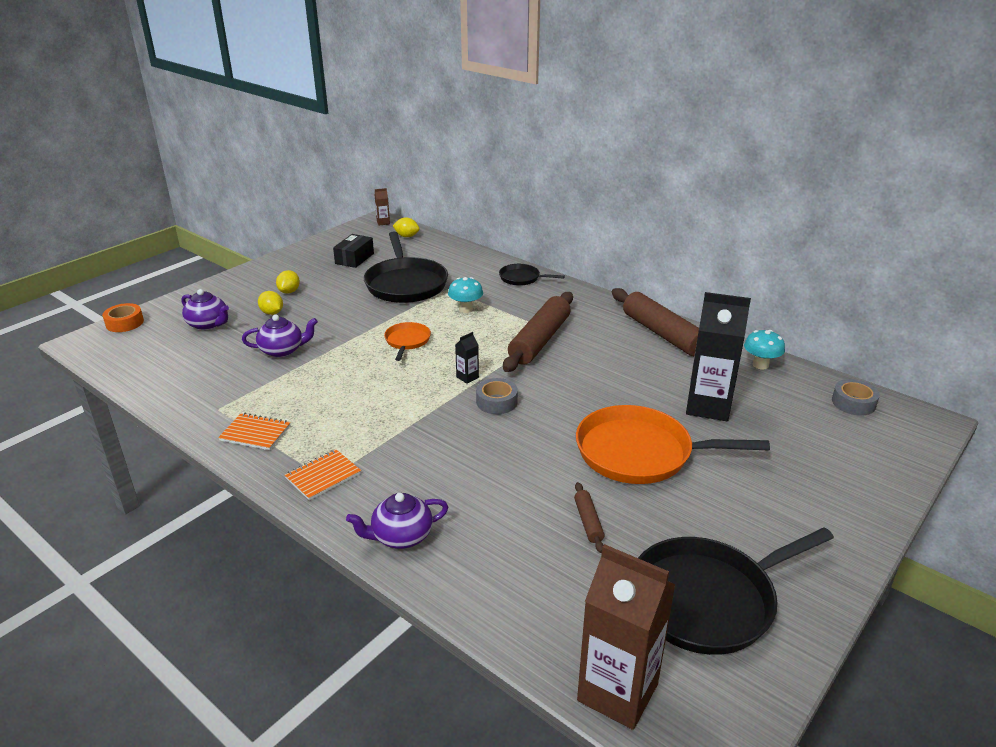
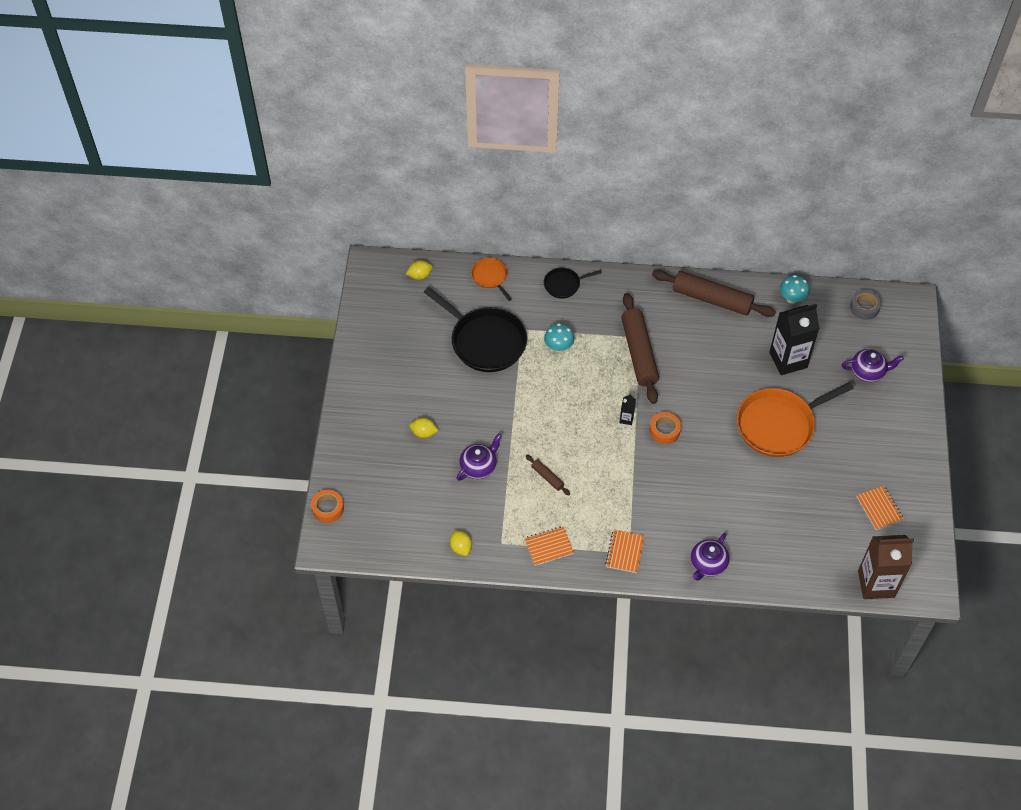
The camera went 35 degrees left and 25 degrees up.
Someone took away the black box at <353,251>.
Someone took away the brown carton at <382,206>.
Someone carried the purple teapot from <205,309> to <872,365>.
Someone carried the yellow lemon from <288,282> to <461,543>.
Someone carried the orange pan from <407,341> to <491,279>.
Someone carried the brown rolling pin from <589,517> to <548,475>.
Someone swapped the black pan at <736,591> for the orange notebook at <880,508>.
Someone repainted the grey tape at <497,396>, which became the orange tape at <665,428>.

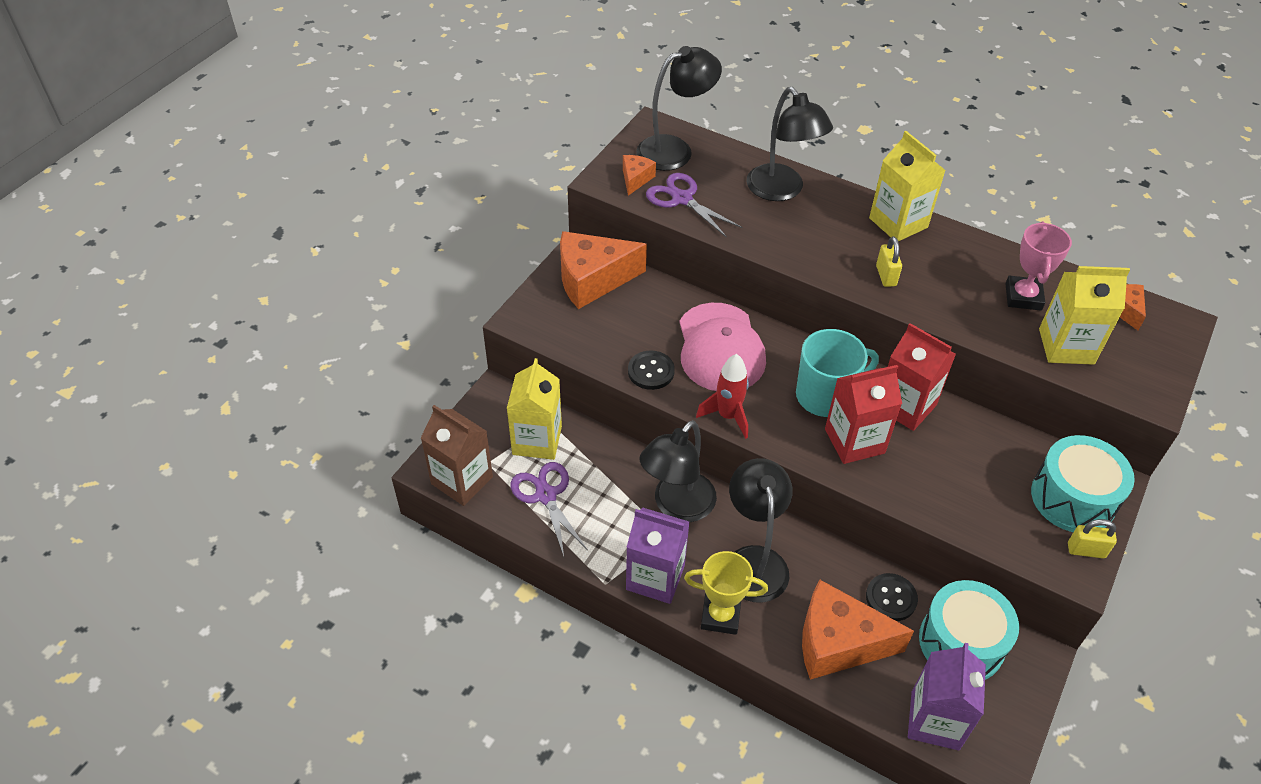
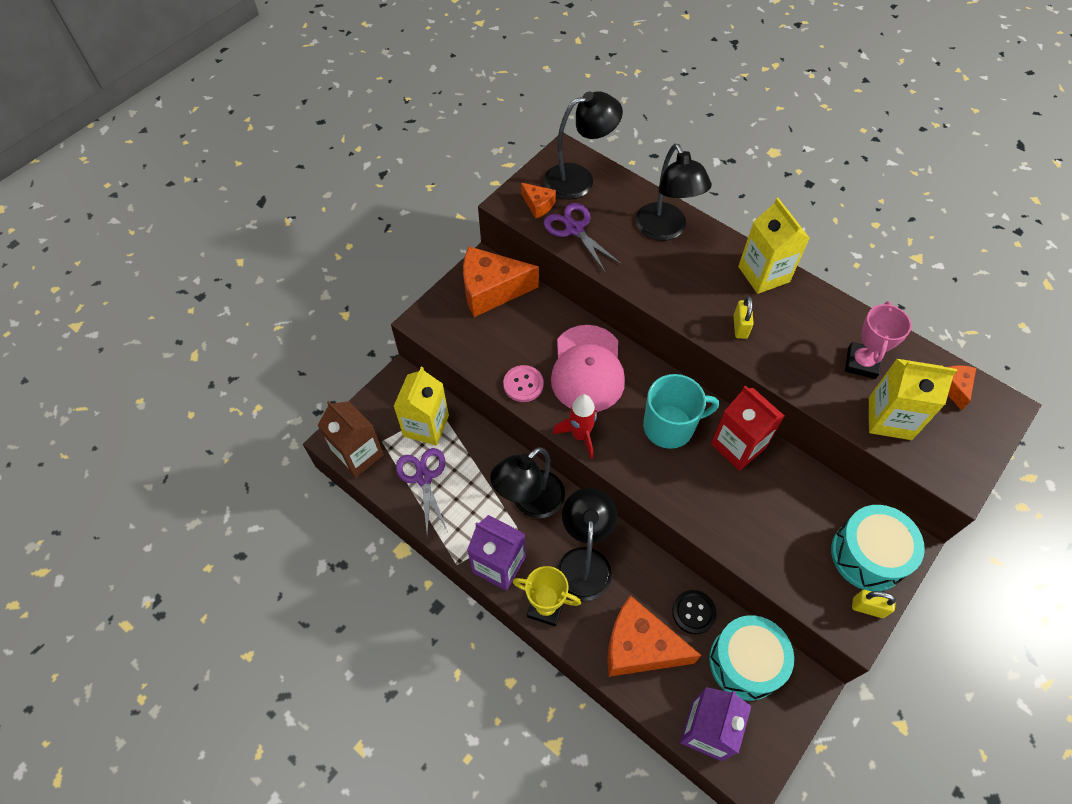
The camera went 10 degrees right and 10 degrees up.
Someone took away the red carton at <863,414>.
Someone repainted the black button at <651,370>, which became the pink button at <523,383>.
Someone rotated the orange cheese at <639,175> by 105 degrees clockwise.

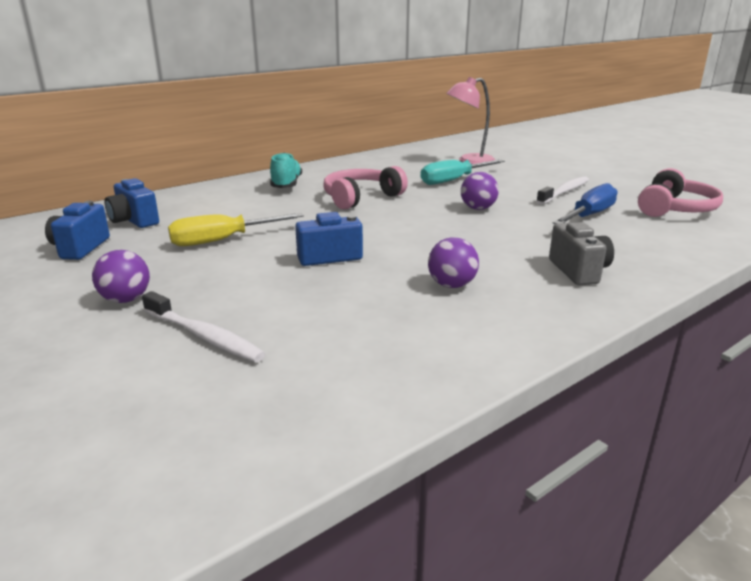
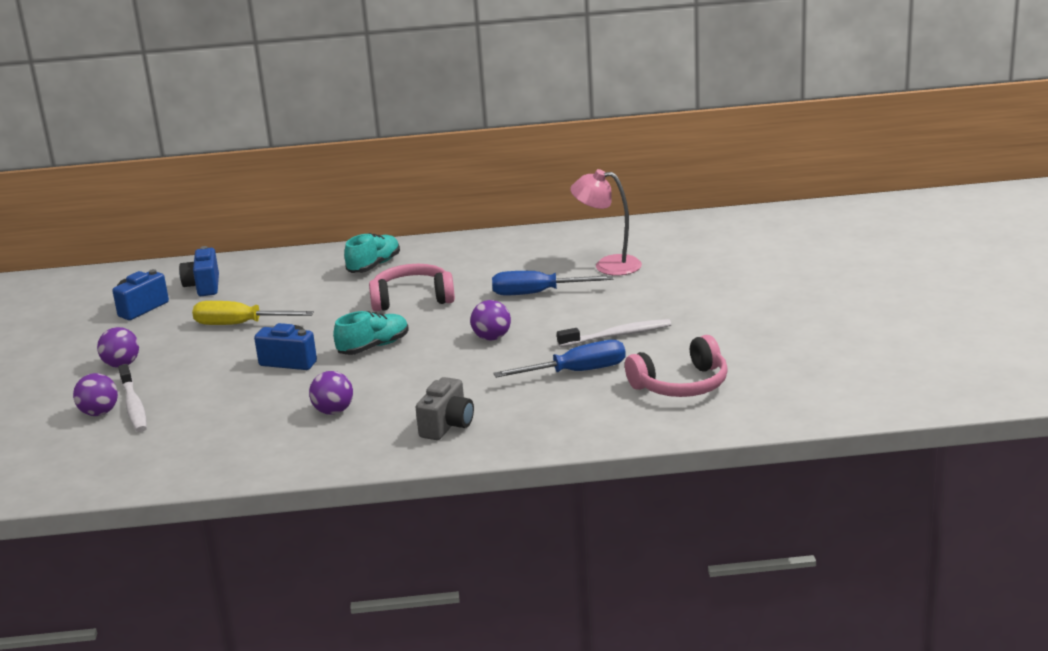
The camera went 35 degrees right and 0 degrees up.
Someone put down the purple ball at <95,394>.
Someone put down the turquoise shoe at <371,333>.
Someone repainted the turquoise screwdriver at <462,172>, which became the blue screwdriver at <552,283>.

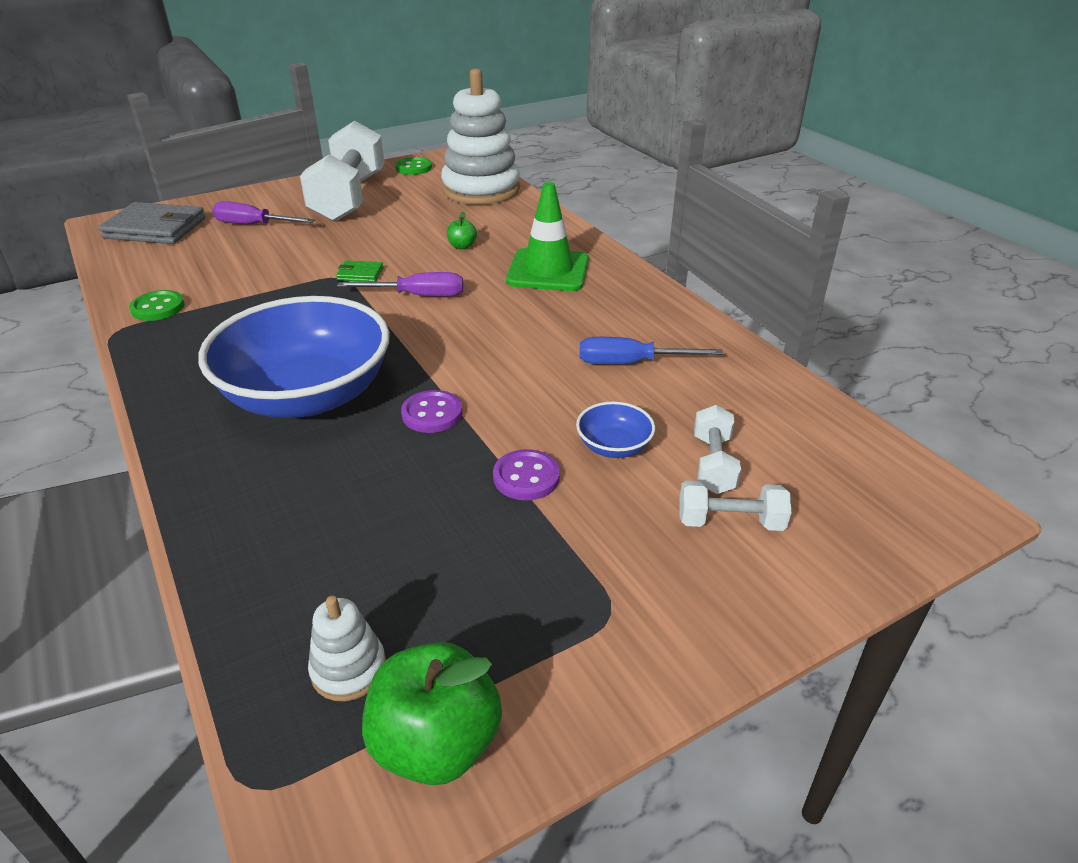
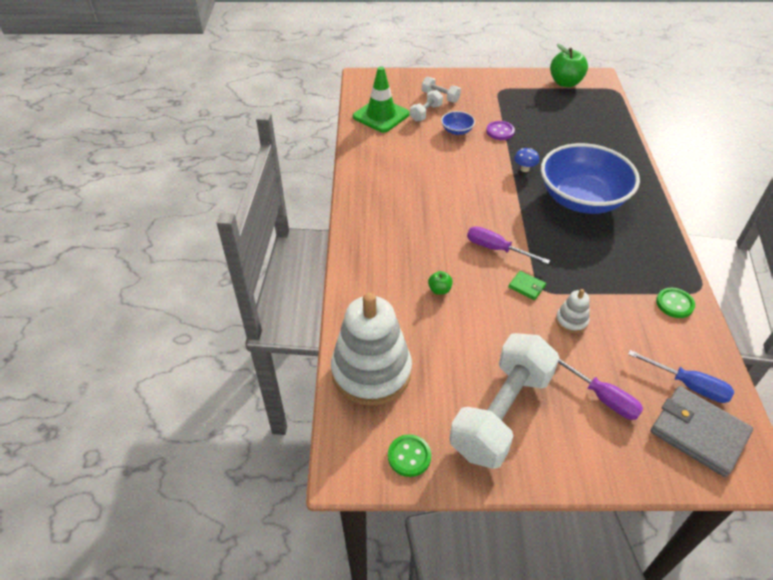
The camera went 150 degrees left and 10 degrees up.
Someone carried the white stacking toy from <347,648> to <573,311>.
Someone carried the green traffic cone from <547,236> to <381,99>.
Someone carried the blue screwdriver from <651,350> to <681,376>.
Someone swapped the purple button at <431,411> for the blue mushroom at <526,160>.

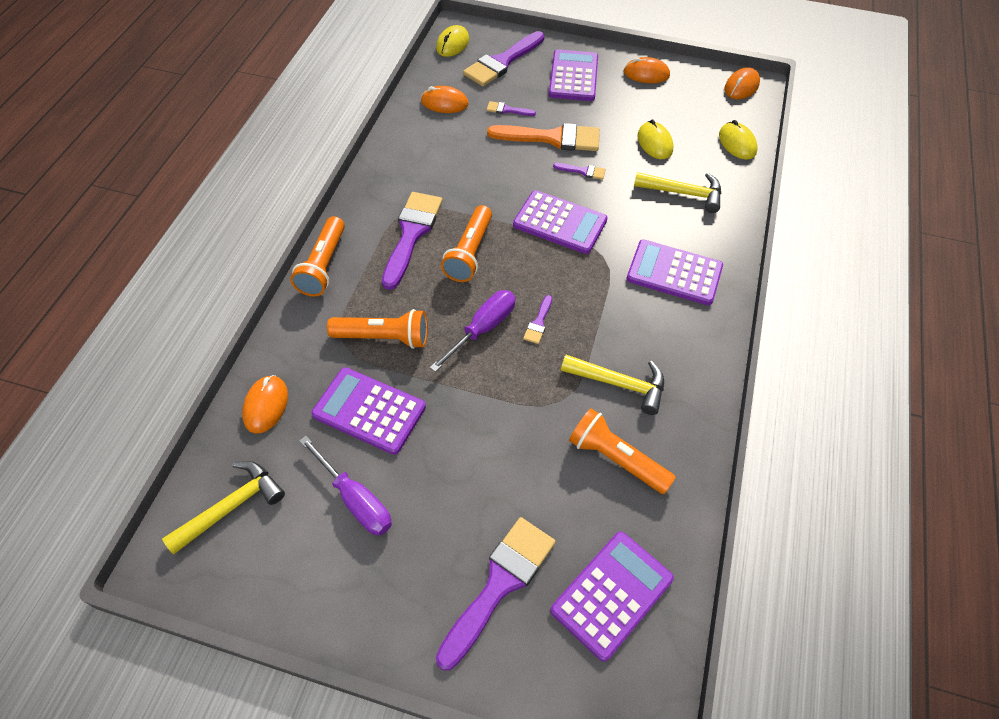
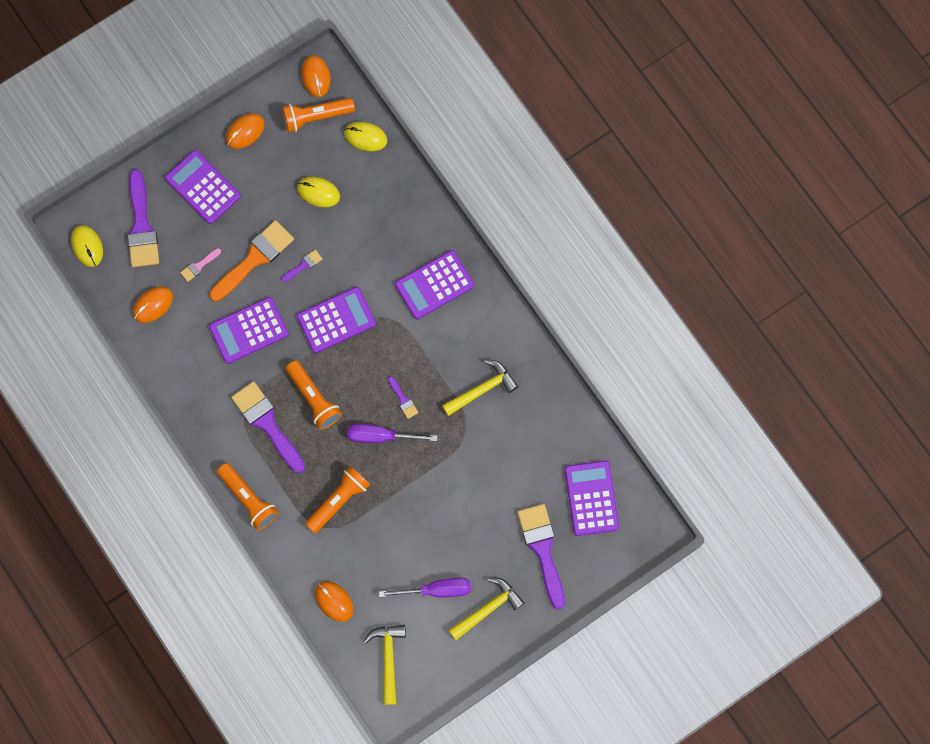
The camera went 50 degrees left and 20 degrees up.
Someone carried the purple calculator from <368,411> to <249,330>.
Someone carried the orange flashlight from <622,451> to <318,115>.
Someone carried the yellow hammer from <677,192> to <486,609>.
Someone repainted the purple brush at <511,108>, which became the pink brush at <200,265>.
Someone rotated the purple screwdriver at <472,331> by 75 degrees counterclockwise.

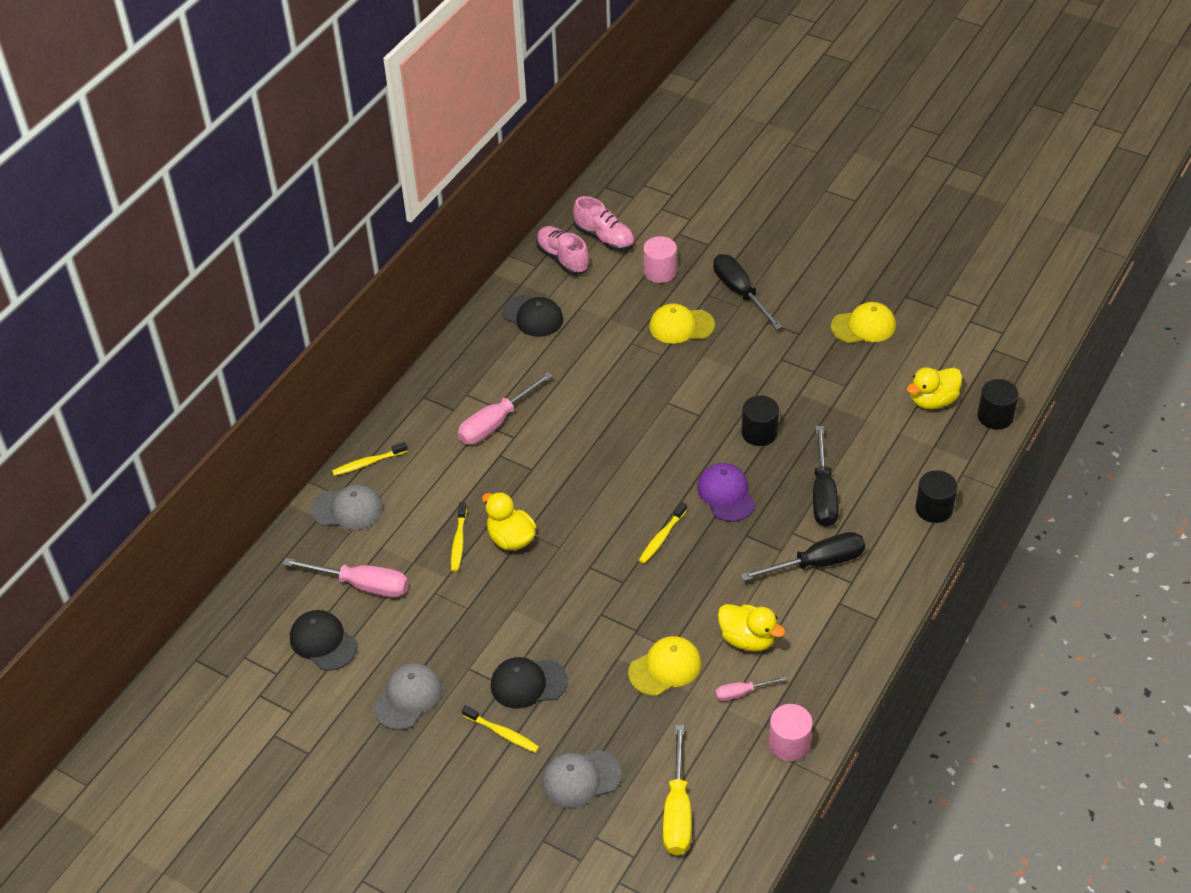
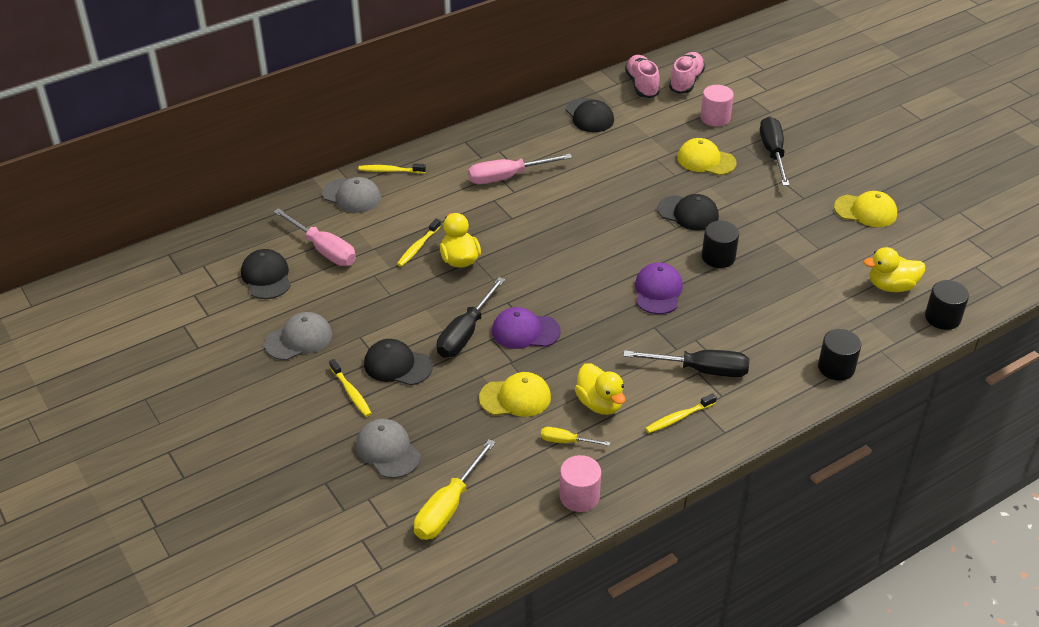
The camera went 25 degrees right and 5 degrees down.
Someone put down the purple cap at <526,328>.
Someone put down the black cap at <688,212>.
Someone carried the yellow toothbrush from <663,533> to <681,413>.
Someone carried the black screwdriver from <826,476> to <471,317>.
Someone repainted the pink screwdriver at <750,689>, which became the yellow screwdriver at <575,436>.
Someone rotated the grey cap at <582,779> by 45 degrees clockwise.
Someone rotated the pink shoe at <604,223> by 135 degrees counterclockwise.

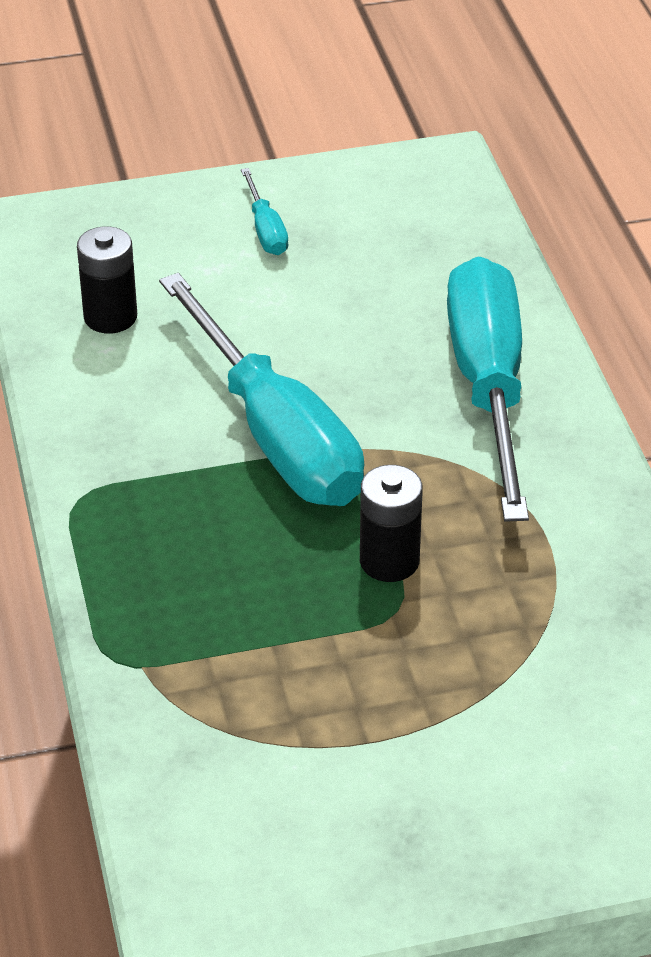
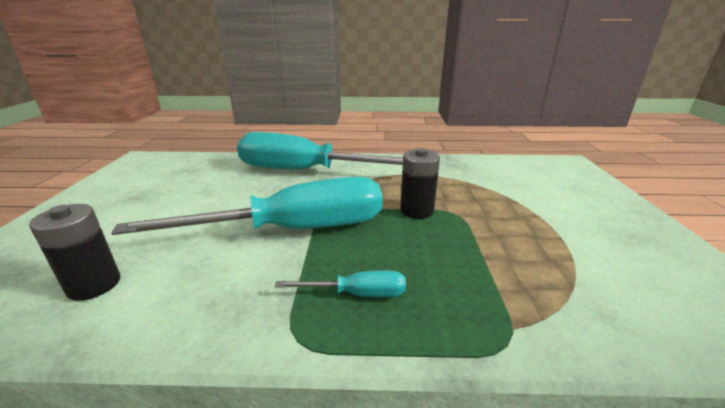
The camera went 75 degrees left and 15 degrees down.
Someone carried the turquoise screwdriver from <264,211> to <340,284>.

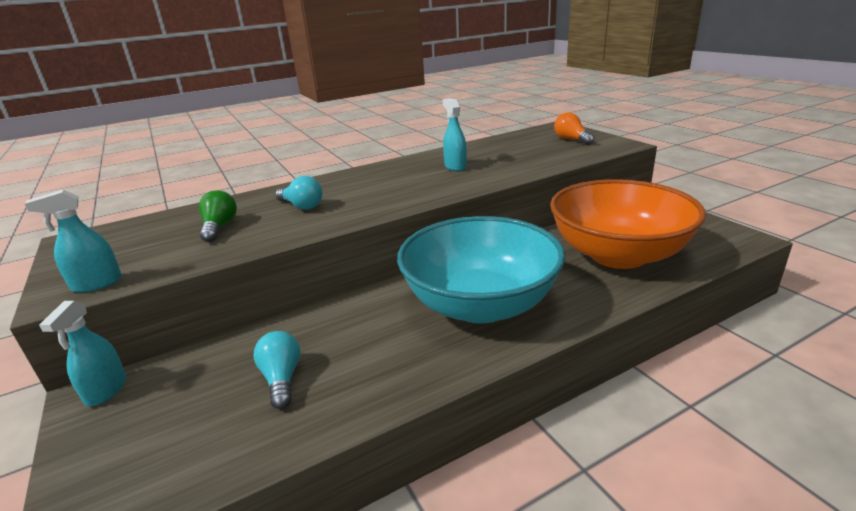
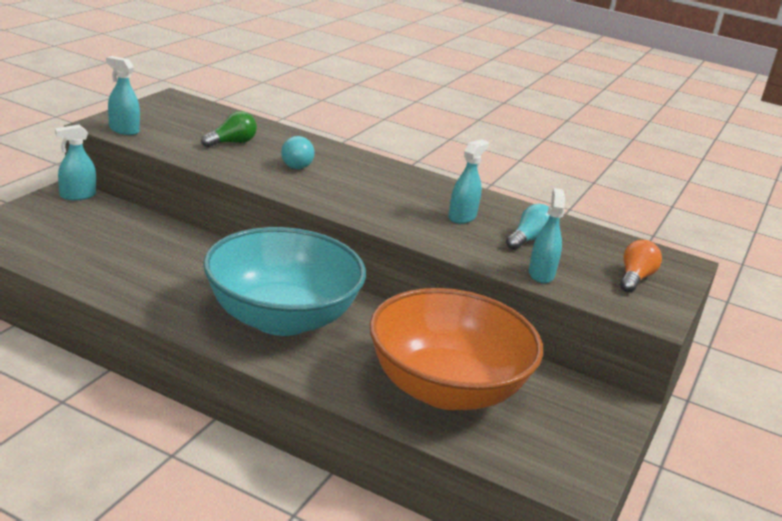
The camera went 50 degrees right and 0 degrees up.
Someone put down the turquoise spray bottle at <547,235>.
Someone carried the turquoise light bulb from <277,370> to <528,227>.

